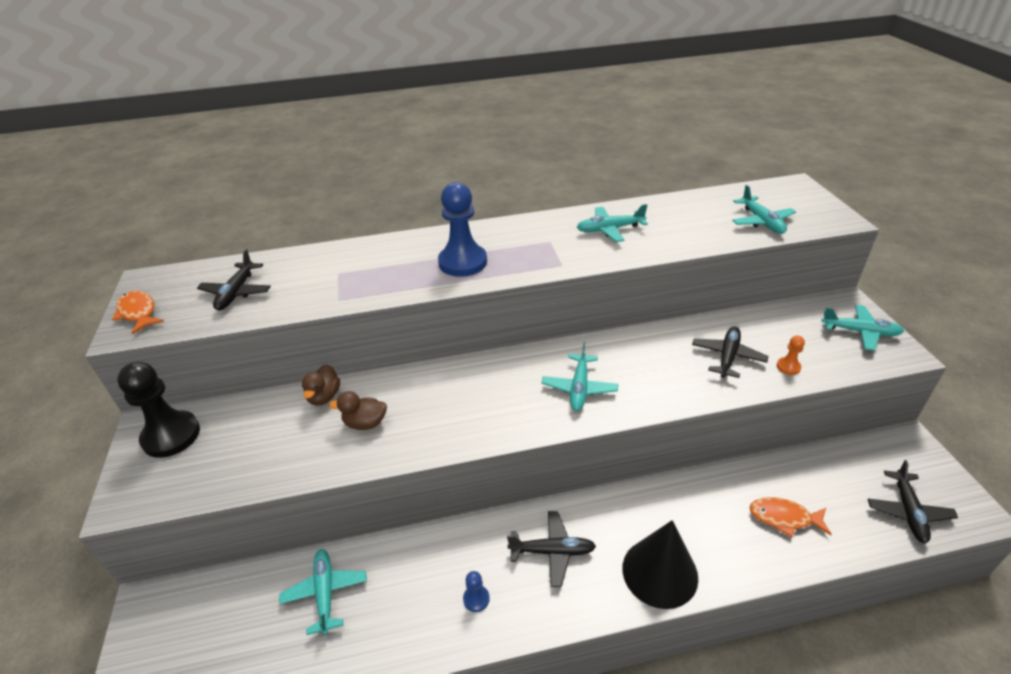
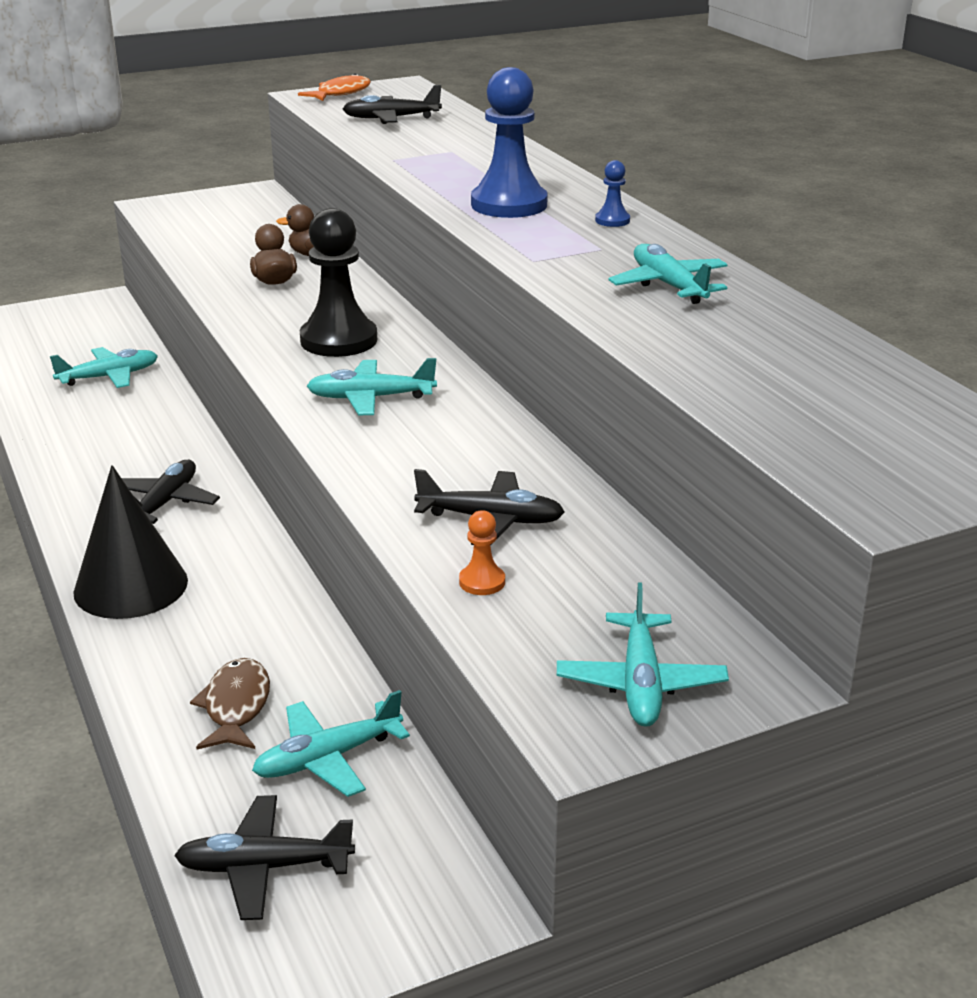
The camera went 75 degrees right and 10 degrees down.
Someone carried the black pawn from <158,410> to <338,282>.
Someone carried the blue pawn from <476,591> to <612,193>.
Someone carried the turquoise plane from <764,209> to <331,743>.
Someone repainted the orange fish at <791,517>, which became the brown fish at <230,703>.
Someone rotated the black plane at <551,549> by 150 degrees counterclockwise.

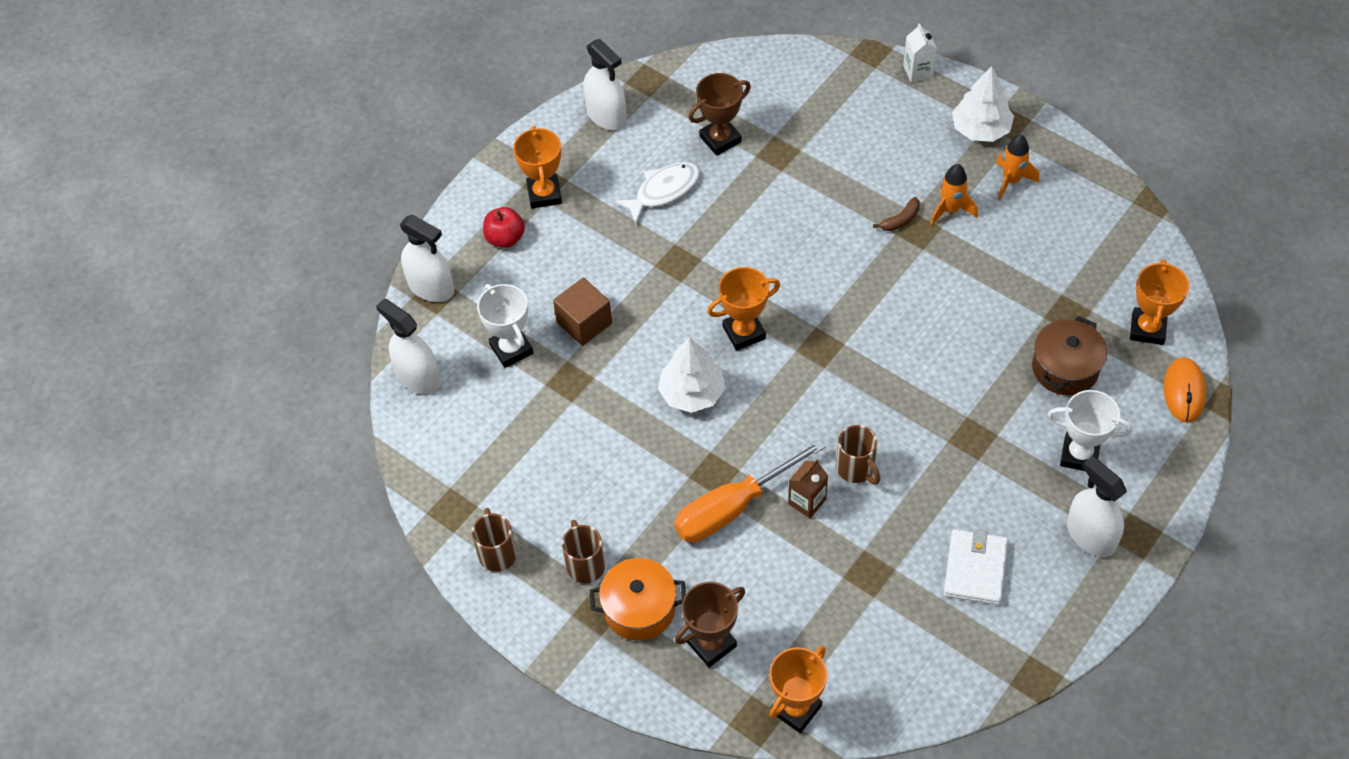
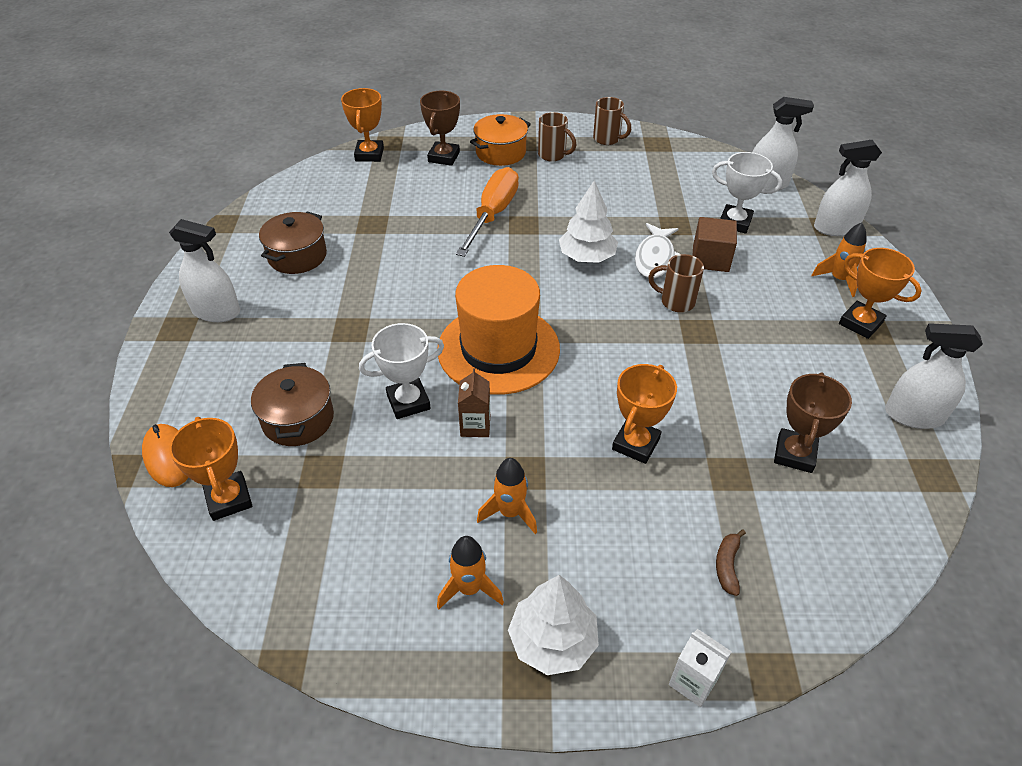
The camera went 140 degrees right and 10 degrees down.
Someone put down the orange hat at <498,330>.
Someone carried the white fish from <657,193> to <657,250>.
Someone carried the orange trophy from <743,308> to <644,414>.
Someone carried the brown carton from <808,488> to <474,403>.
Someone carried the brown mug from <858,454> to <676,283>.
Someone carried the brown banana from <896,214> to <731,562>.
Someone carried the white trophy from <1090,430> to <401,371>.
Someone swapped the red apple at <504,227> for the orange rocket at <839,260>.
Someone swapped the white wallet at <976,567> for the brown pot at <293,242>.

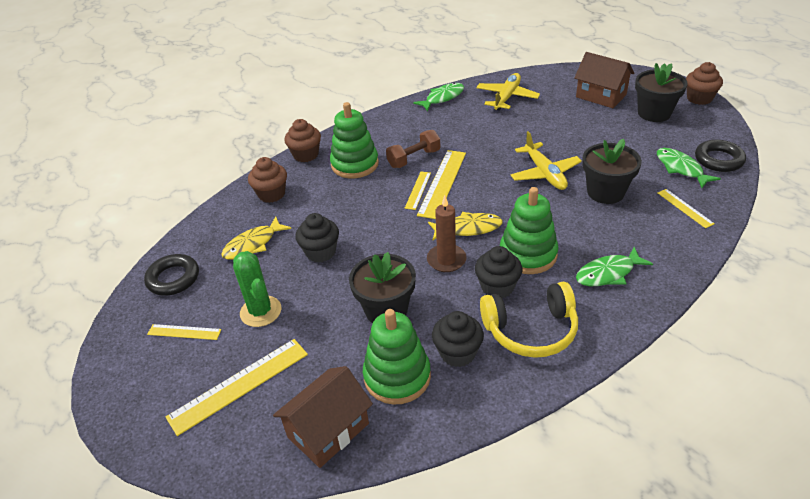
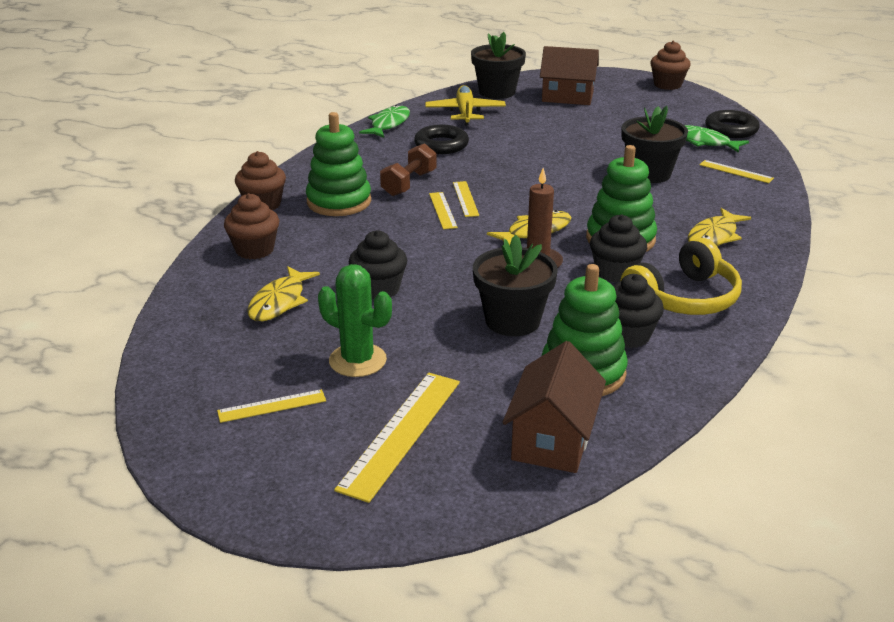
The camera went 30 degrees left and 10 degrees down.
Someone took away the yellow plane at <546,160>.
Someone carried the black ring from <171,275> to <441,139>.
Someone carried the black flower pot from <661,92> to <498,65>.
Someone repainted the green fish at <614,266>, which became the yellow fish at <719,227>.
Someone scaled the yellow ruler at <441,184> by 0.55.

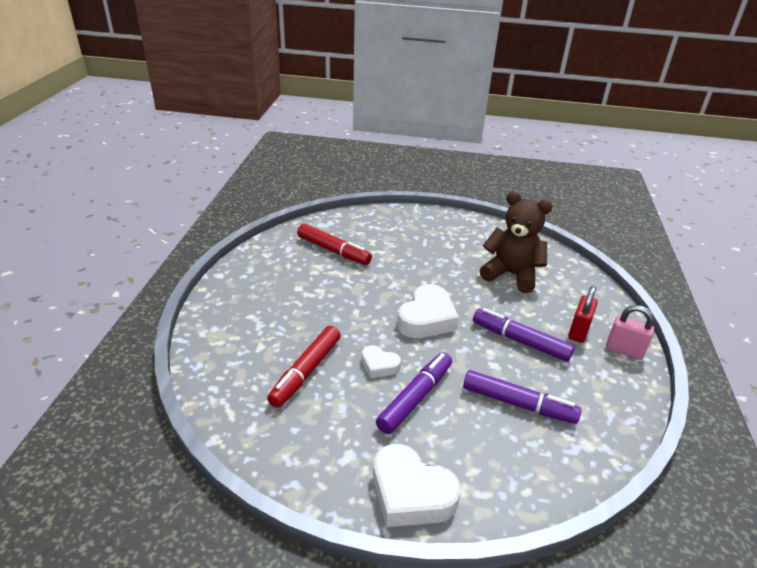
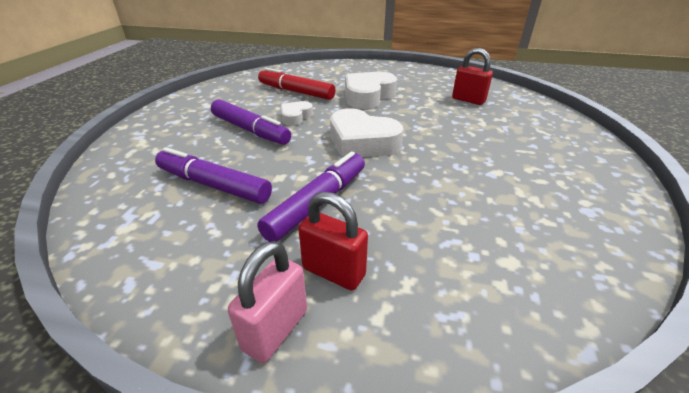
The camera went 95 degrees right and 0 degrees up.
Someone took away the brown teddy bear at <516,242>.
Someone carried the white heart from <417,485> to <371,90>.
Someone swapped the red marker at <334,244> for the red padlock at <472,76>.
Someone rotated the purple marker at <522,397> by 90 degrees clockwise.

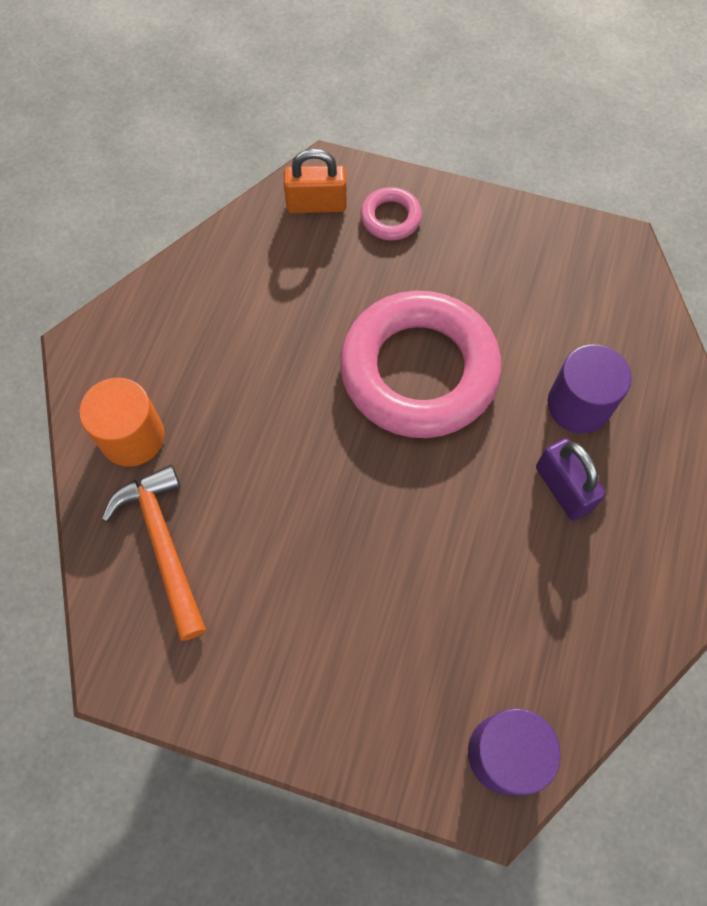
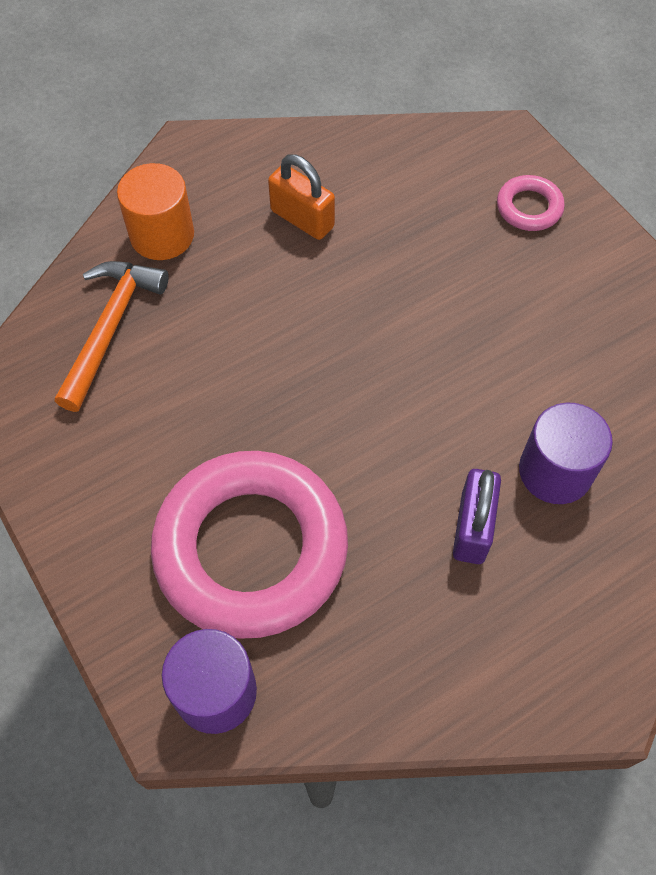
The camera went 40 degrees right and 5 degrees down.
Someone carried the orange padlock from <315,180> to <301,197>.
Someone carried the pink ring from <421,364> to <249,545>.

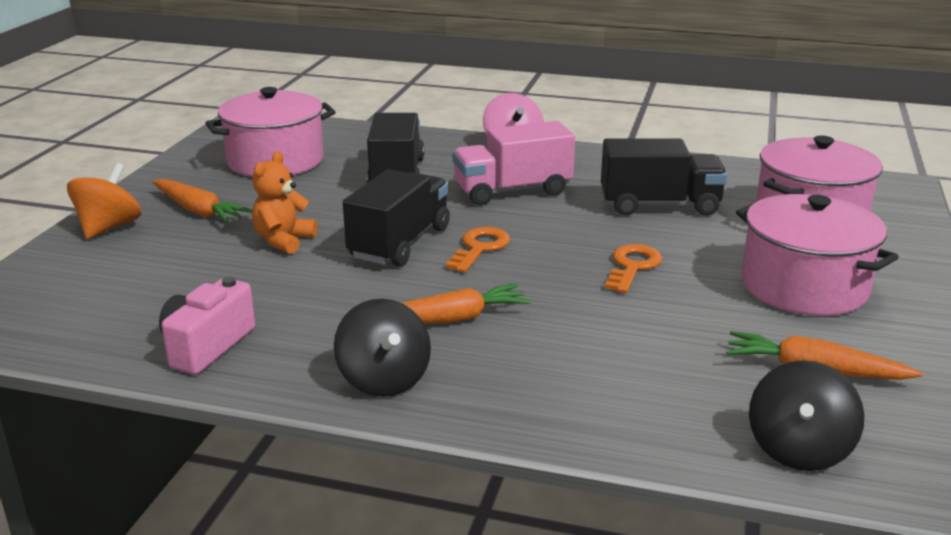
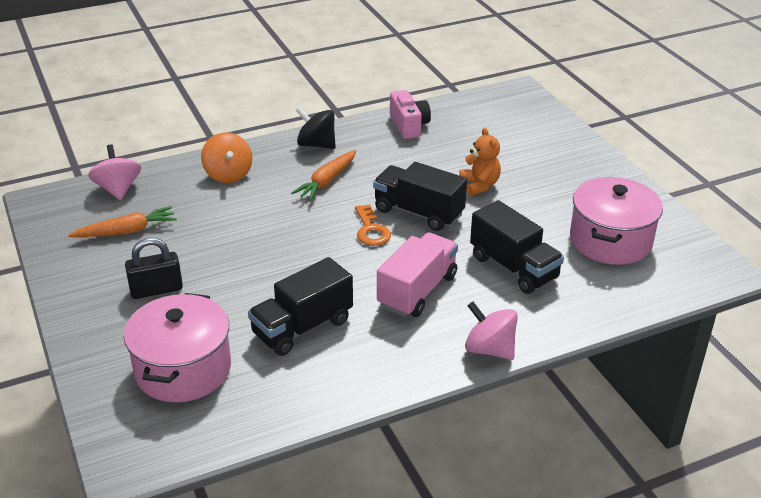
The camera went 140 degrees right and 10 degrees up.
Someone took away the orange carrot at <202,201>.
Someone took away the orange key at <634,268>.
Someone carried the orange spinning top from <104,201> to <226,157>.
Someone swapped the pink pot at <817,255> for the black padlock at <154,268>.
Someone repainted the black spinning top at <806,415>, which became the pink spinning top at <114,172>.
Someone rotated the black truck at <396,218> by 135 degrees clockwise.

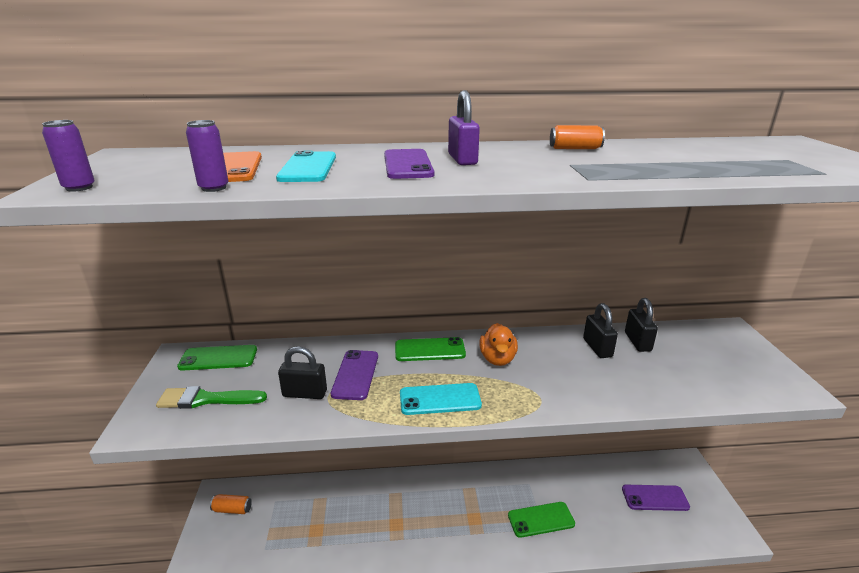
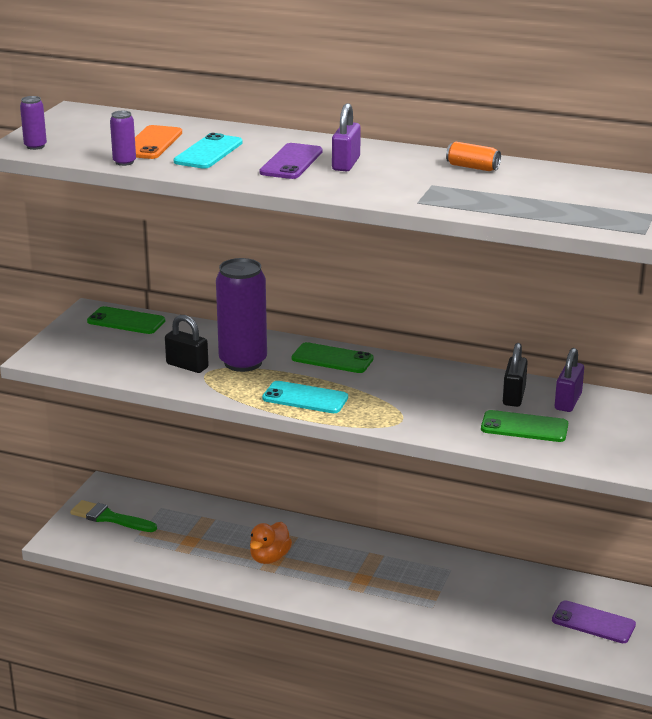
The camera went 25 degrees right and 0 degrees up.
Someone took away the orange can at <231,504>.
Someone carried the green brush from <211,397> to <113,516>.
Someone carried the orange duck from <498,344> to <271,543>.
Someone carried the green phone from <541,520> to <524,426>.
Someone swapped the purple phone at <354,375> for the purple can at <241,315>.
Someone repainted the black padlock at <641,325>, which became the purple padlock at <569,380>.

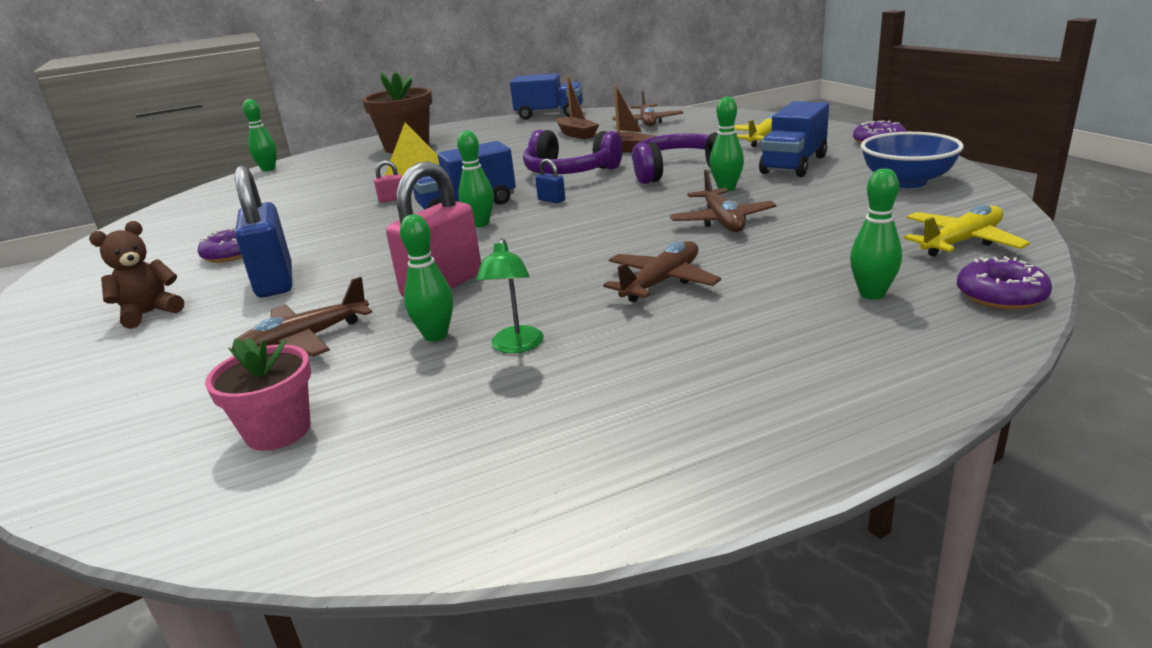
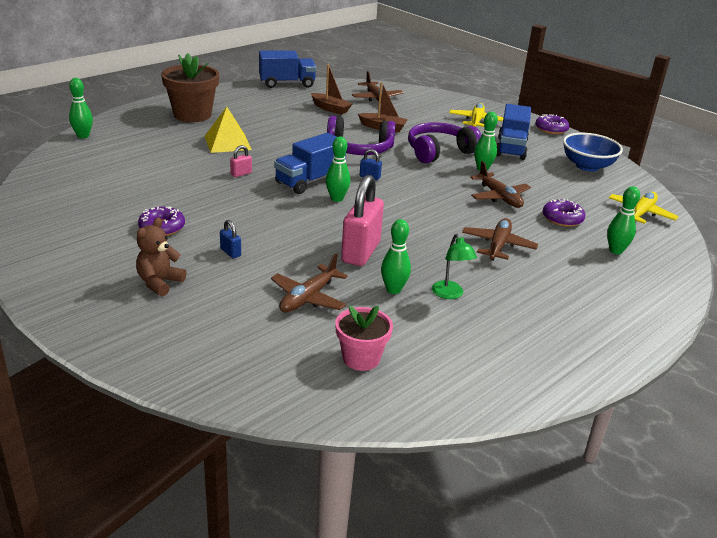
The camera went 25 degrees left and 5 degrees up.
Someone carried the purple donut from <1004,283> to <564,212>.
Someone scaled the blue padlock at <263,231> by 0.43.

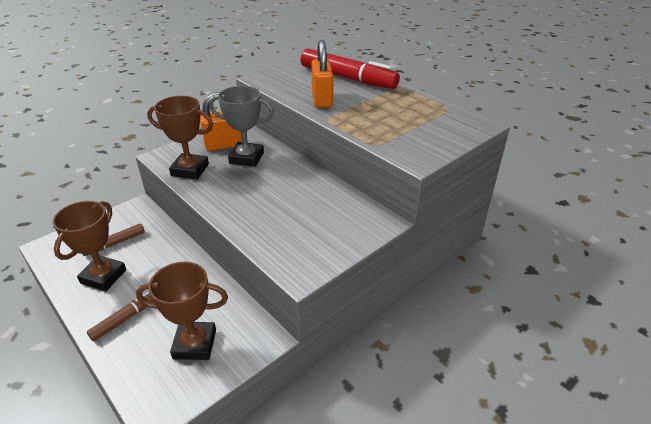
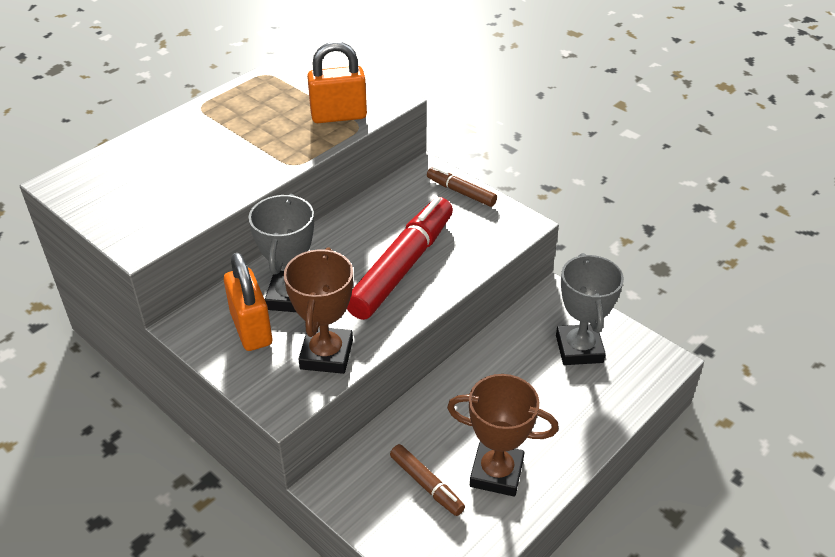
The camera went 95 degrees left and 5 degrees up.
Someone carried the brown marker from <120,316> to <462,186>.
Someone carried the red marker from <350,69> to <400,258>.
Someone carried the orange padlock from <322,74> to <337,82>.
Someone repainted the brown trophy at <182,311>, which became the grey trophy at <590,309>.

